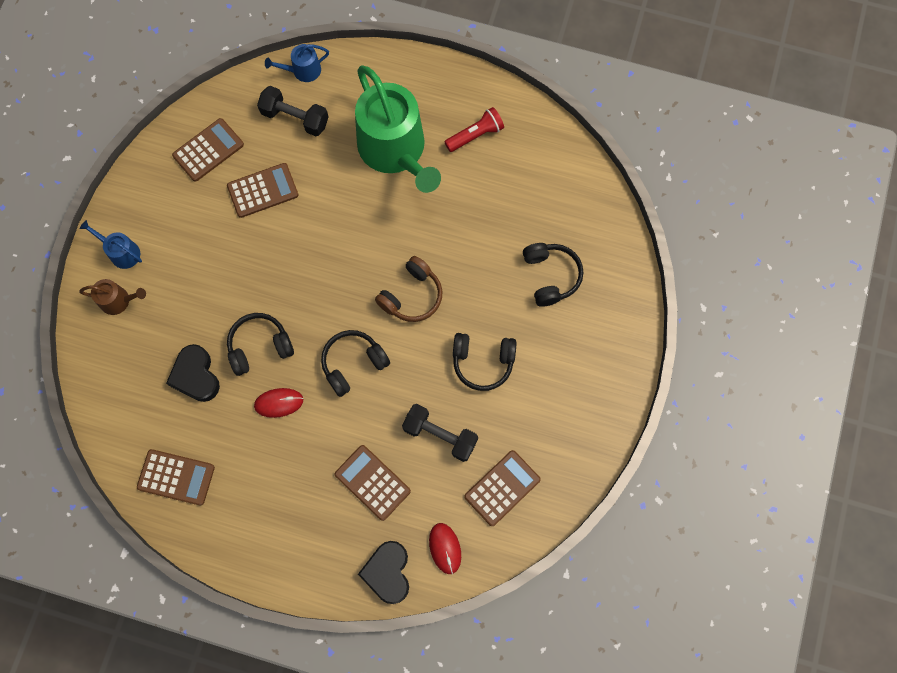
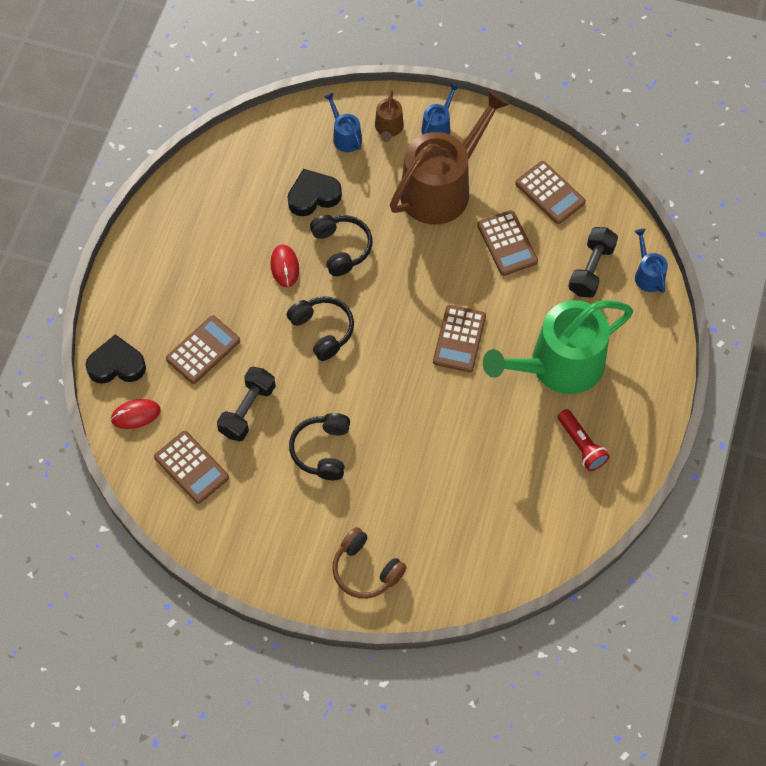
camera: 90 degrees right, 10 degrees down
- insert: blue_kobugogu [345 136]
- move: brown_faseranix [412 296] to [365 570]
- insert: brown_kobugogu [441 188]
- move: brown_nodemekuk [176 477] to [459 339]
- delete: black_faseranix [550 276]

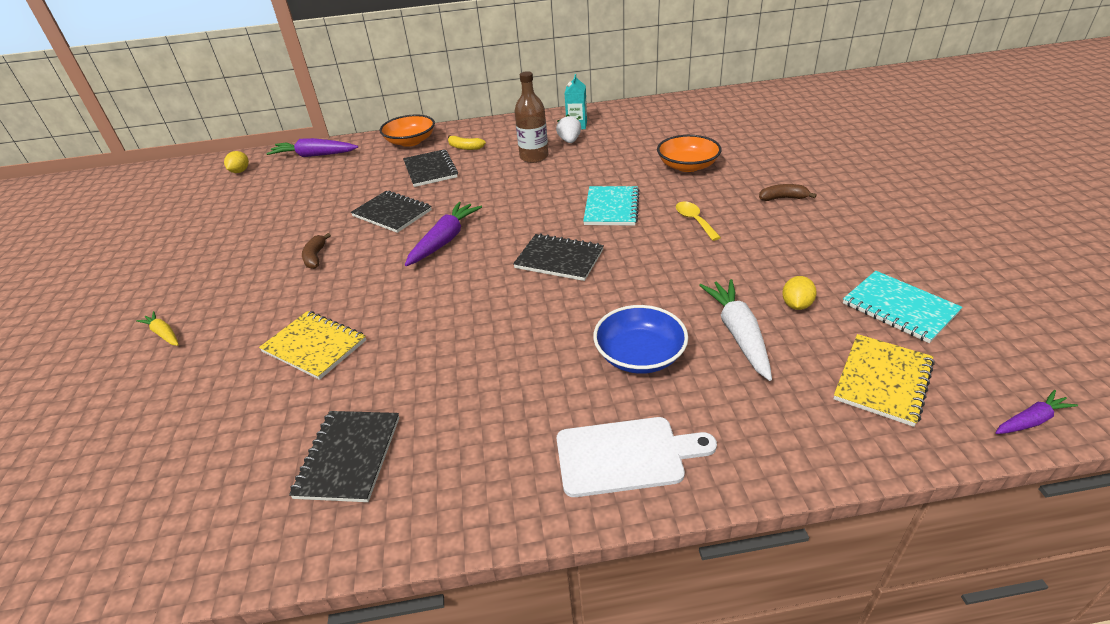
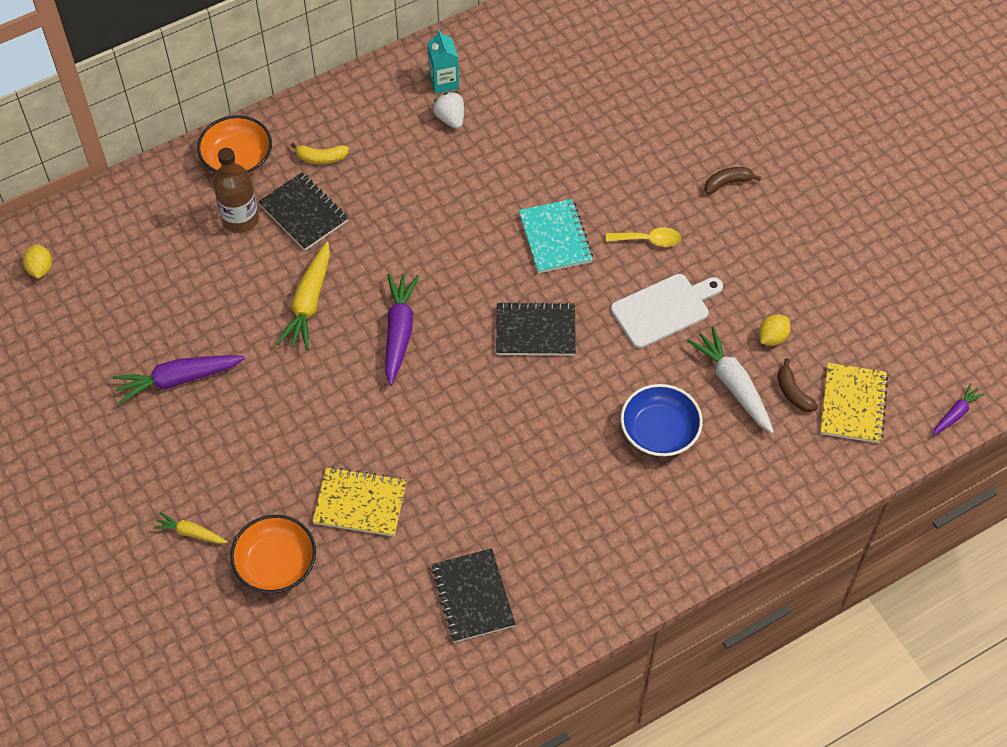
camera: 25 degrees left, 20 degrees up
- move: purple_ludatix [314 155] to [178 380]
- move: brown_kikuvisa [534 157] to [240 219]
- move: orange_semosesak [687 166] to [276 563]
- replace: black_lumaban [392 213] to yellow_ludatix [309 303]
- rotate: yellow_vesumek [694 220] = [649 240] 135 degrees clockwise
- move: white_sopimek [625 455] to [664 309]
- rotate: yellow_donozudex [796 305] = [772 337] 45 degrees clockwise
- move: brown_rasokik [316 257] to [793 392]
- delete: turquoise_lumaban [899 308]

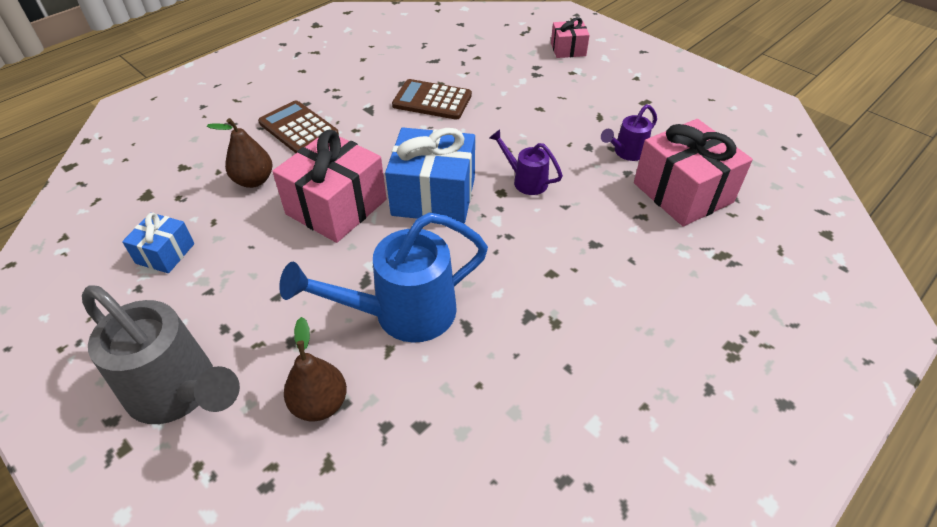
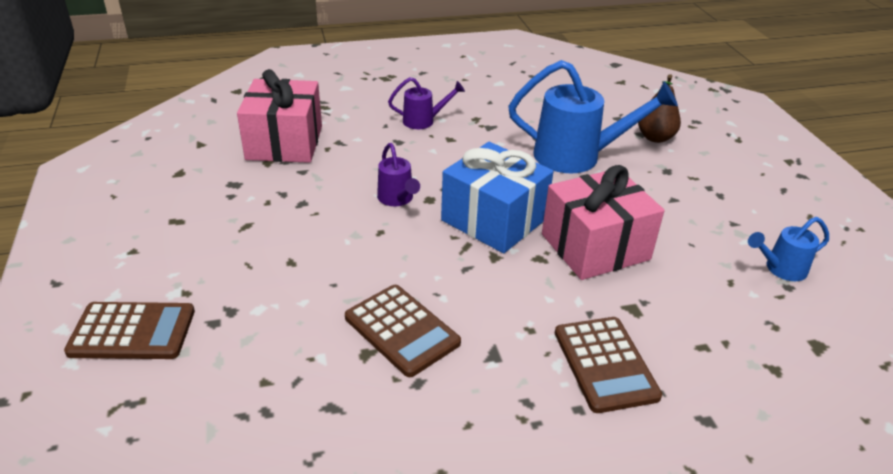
camera: 150 degrees left, 10 degrees down
- replace: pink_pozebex [568 49] to brown_nodemekuk [132 332]
- move: purple_kobugogu [626 152] to [423 121]
- replace: blue_pozebex [165 253] to blue_kobugogu [781 269]
- delete: grey_kobugogu [179 392]
- delete: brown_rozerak [254 180]

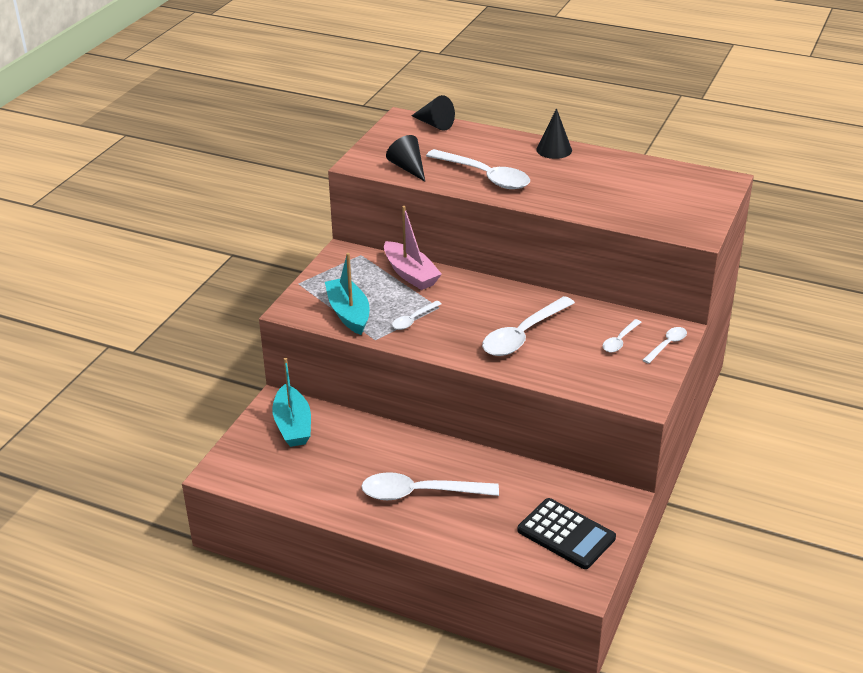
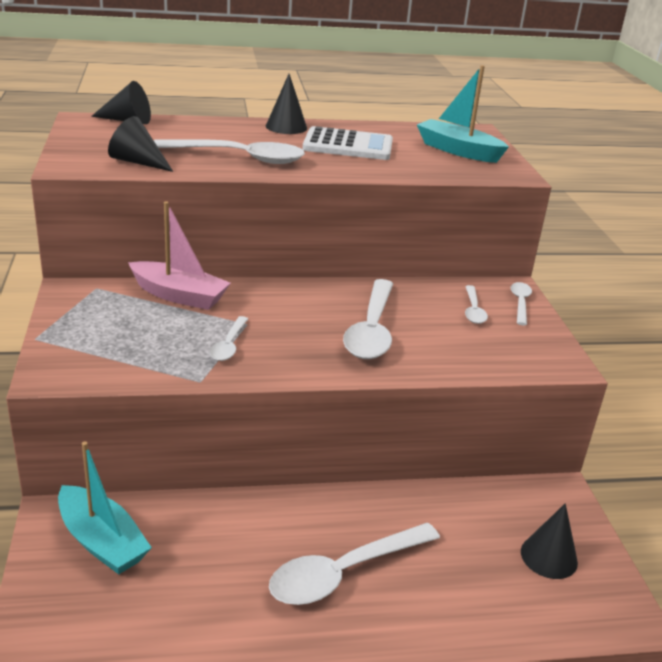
camera: 35 degrees left, 5 degrees down
- insert: white_nodemekuk [348 145]
- move: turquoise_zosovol [348 313] to [458 151]
- replace: black_nodemekuk [566 534] to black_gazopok [549 557]

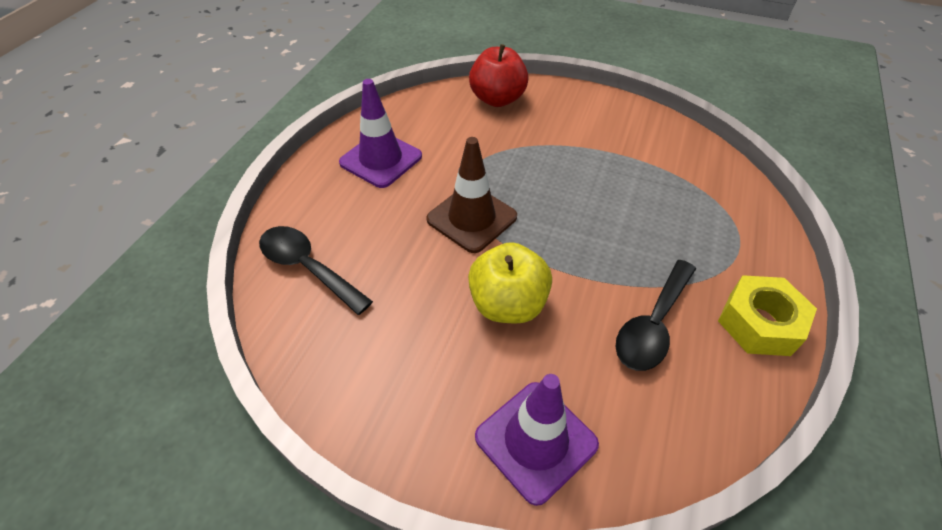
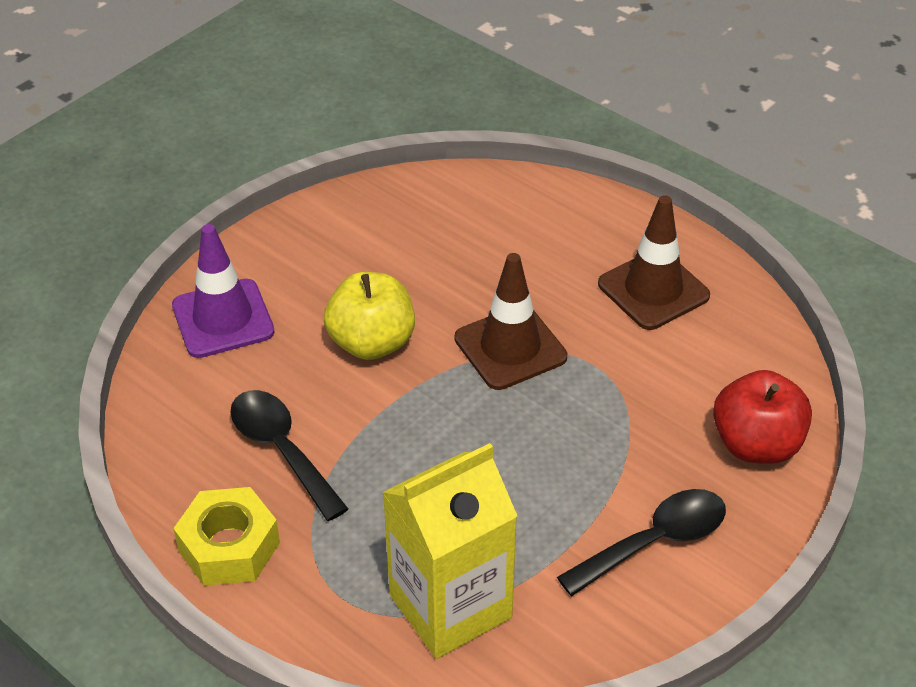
camera: 110 degrees right, 5 degrees down
- insert: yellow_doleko [450 606]
- move: black_vesumek [308 267] to [654 542]
- recolor: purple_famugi [381 159] to brown_famugi [653 290]

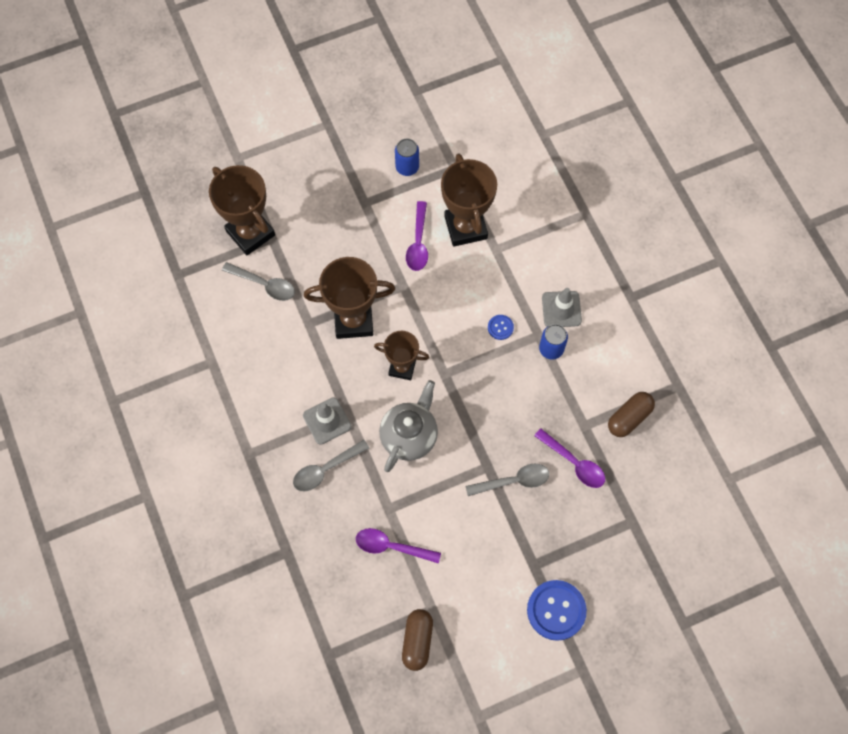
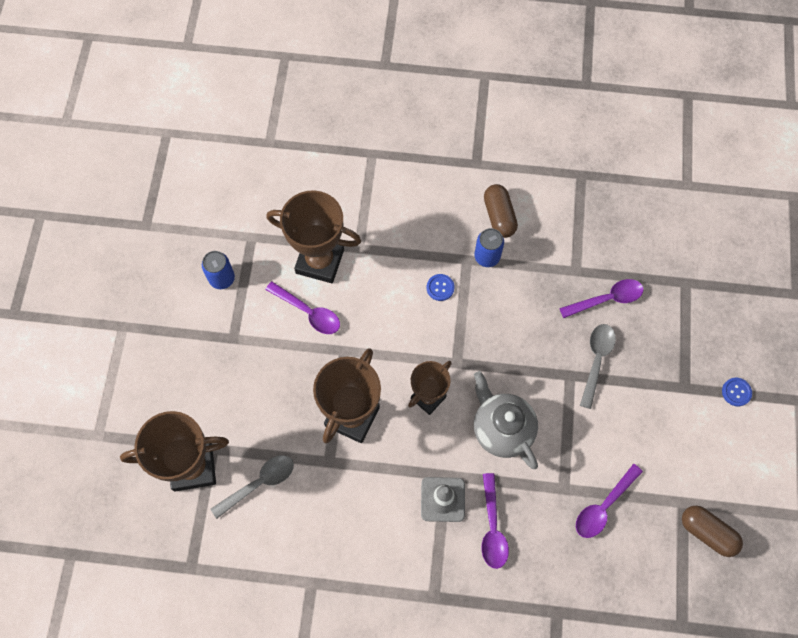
camera: 60 degrees left, 0 degrees up
- recolor: grey_vesumek [325 469] to purple_vesumek [492 528]
- move: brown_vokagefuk [629 418] to [499 216]
- resize: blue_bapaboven [556 610] = [736 392] x0.48
- delete: grey_famugi [561 309]

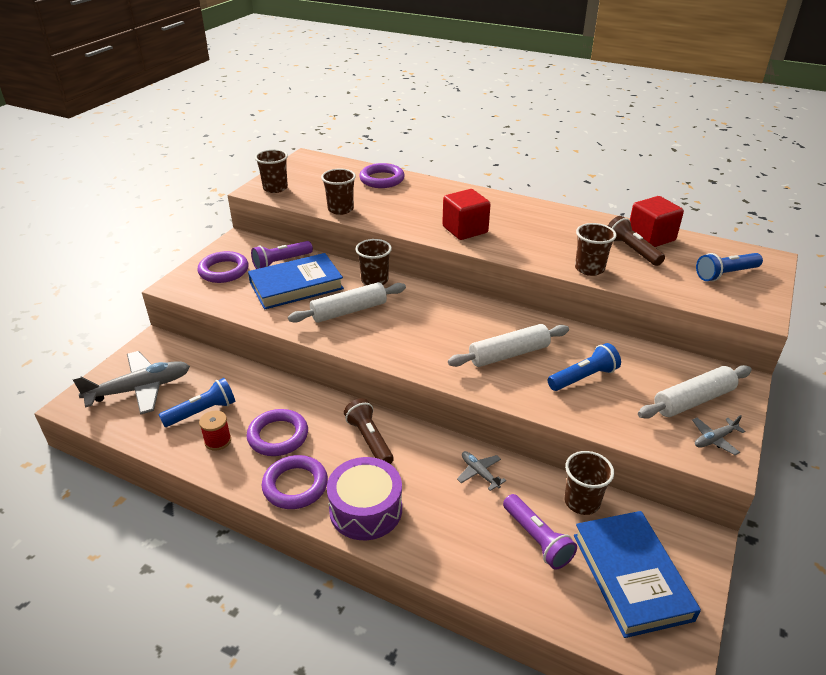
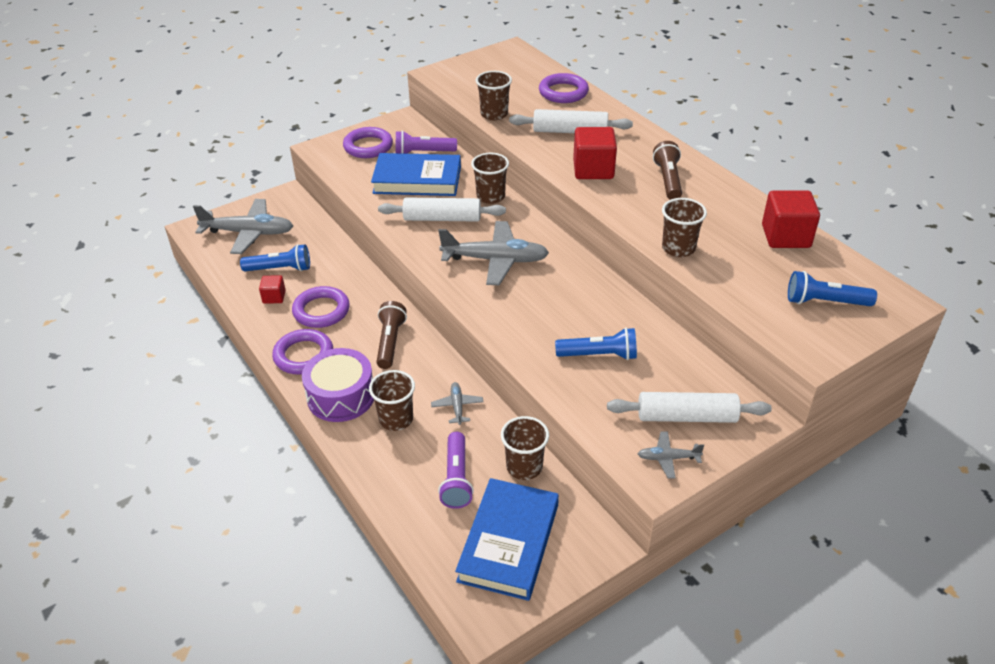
camera: 30 degrees right, 5 degrees up
- replace: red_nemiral [218 441] to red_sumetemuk [274 297]
- move: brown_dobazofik [275 188] to [396 419]
- insert: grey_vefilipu [495 260]
- move: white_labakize [509 354] to [570 131]
- move: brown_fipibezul [632 250] to [668 180]

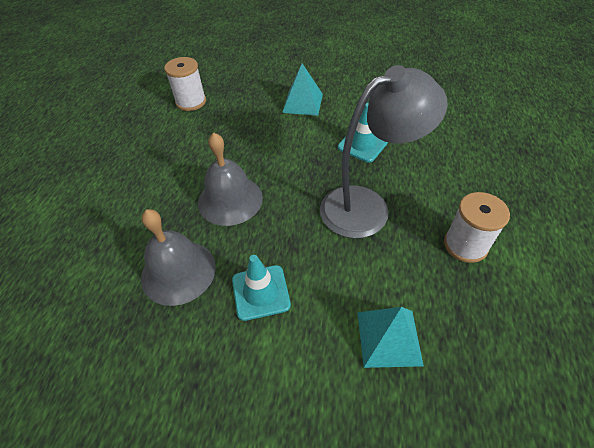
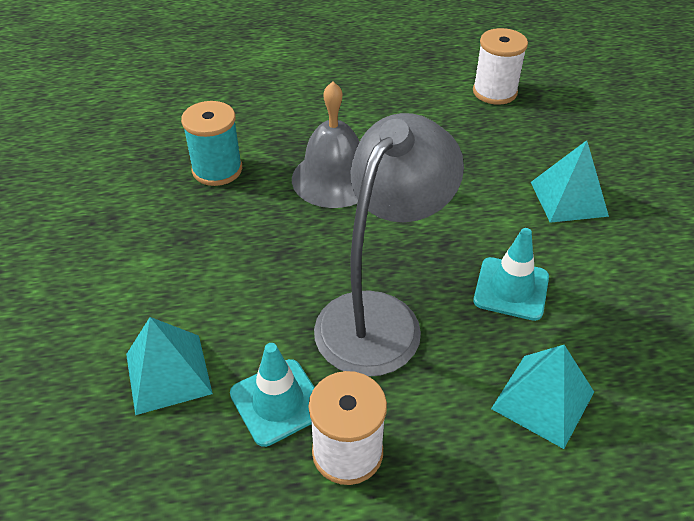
camera: 70 degrees right, 5 degrees down
- replace: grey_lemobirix [178 271] to turquoise_nemiral [217 170]
- move: turquoise_famugi [261 292] to [278 402]
- rotate: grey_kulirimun [367 206] = [380 316] 105 degrees counterclockwise
- insert: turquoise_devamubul [543 400]

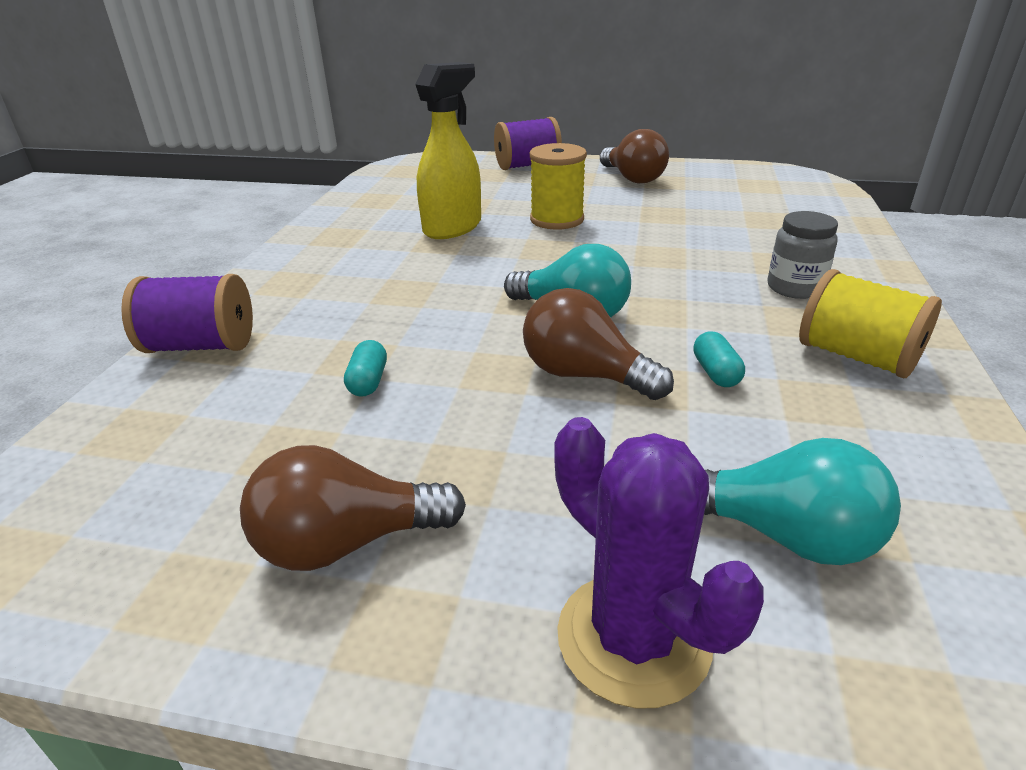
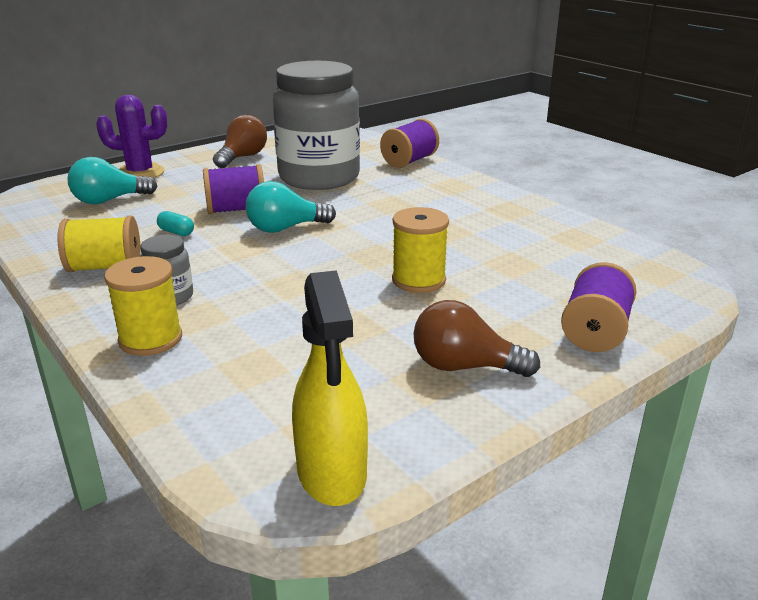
camera: 130 degrees right, 5 degrees down
- insert: yellow_nemiral [150 339]
- replace: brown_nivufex [584 375] to purple_nemiral [236 210]
- replace: turquoise_vokagefuk [368 381] to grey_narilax [319 177]
- move: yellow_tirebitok [453 227] to [332 473]

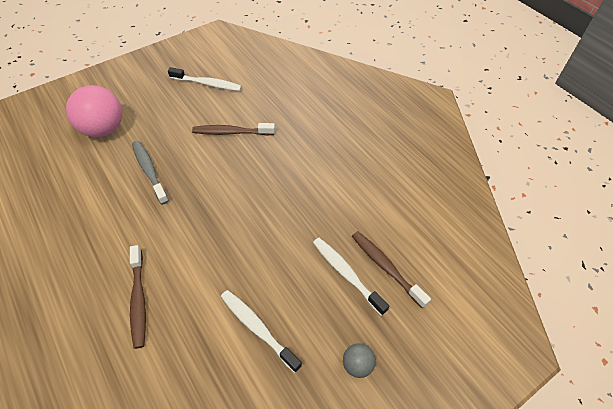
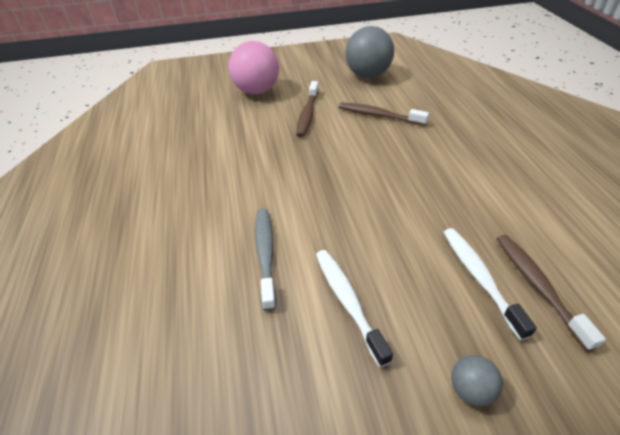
camera: 25 degrees right, 10 degrees down
- move: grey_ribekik [149 171] to [265 254]
- move: brown_ribekik [138 300] to [307 114]
- replace: white_ribekik [208 84] to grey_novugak [368 75]

